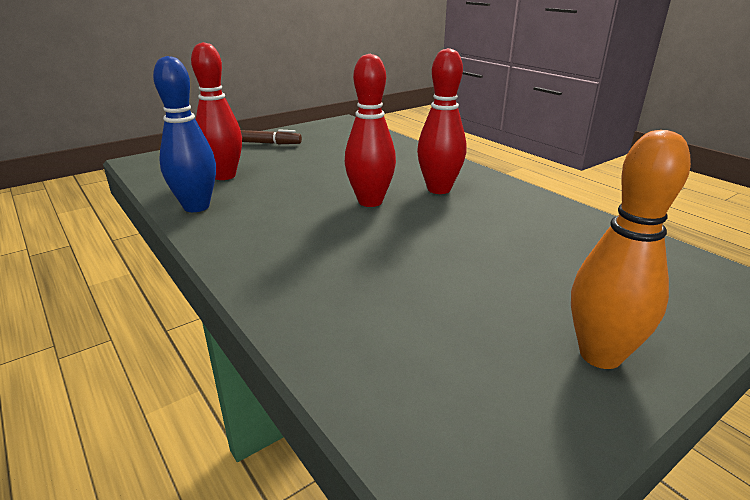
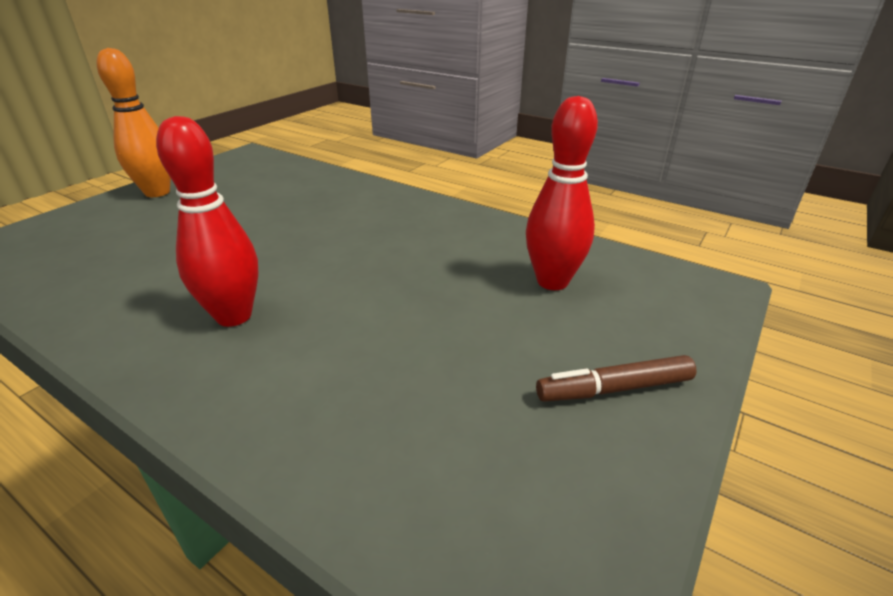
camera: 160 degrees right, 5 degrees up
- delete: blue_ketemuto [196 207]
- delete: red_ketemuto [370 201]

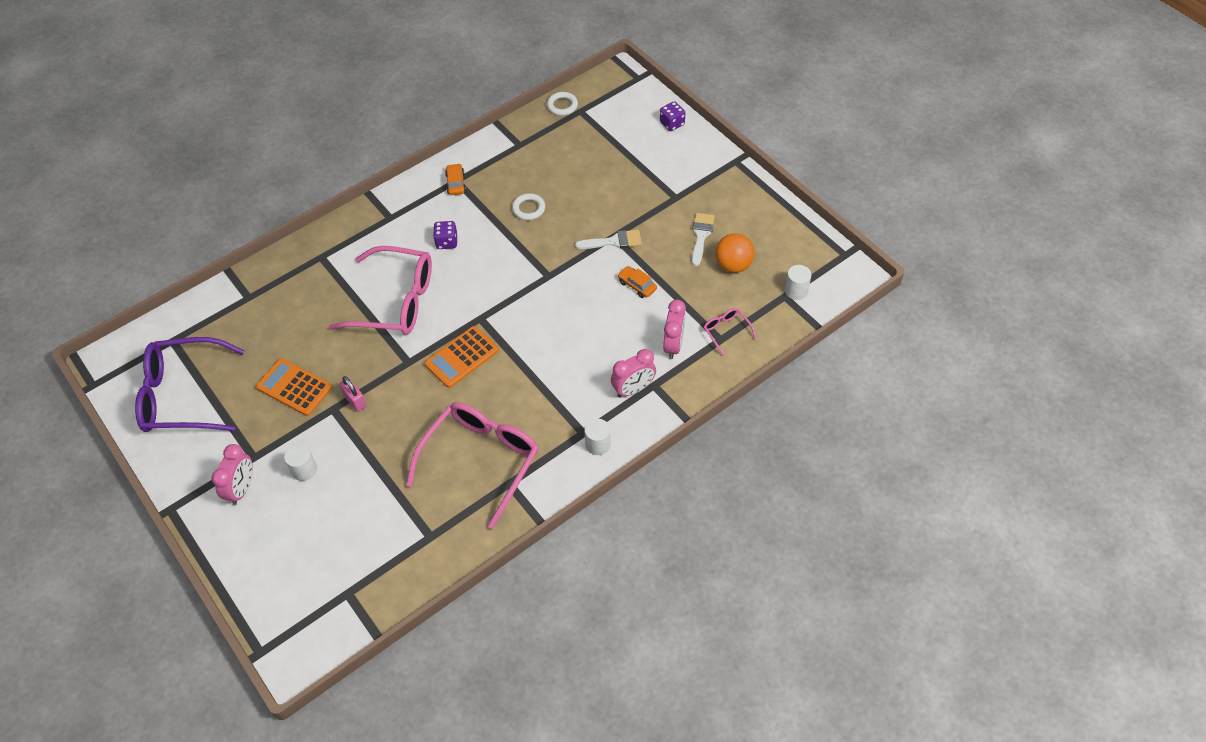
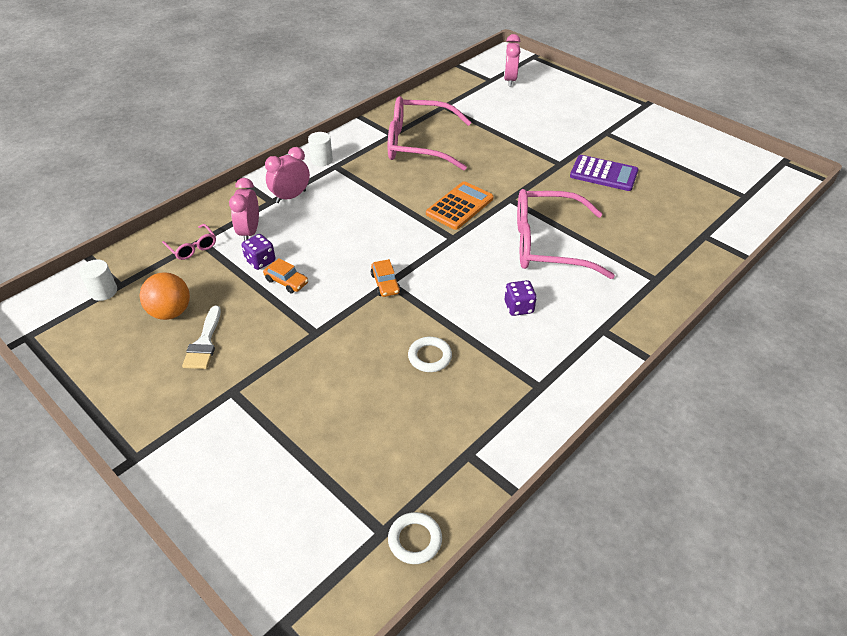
camera: 170 degrees right, 10 degrees down
- move: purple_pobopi [672 124] to [260 261]
- move: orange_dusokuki [456 183] to [385 283]
- rotate: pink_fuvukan [481 460] = [418 144] 75 degrees clockwise
- move: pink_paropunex [242 488] to [510 80]
- recolor: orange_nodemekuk [294 387] to purple_nodemekuk [603 174]
- delete: purple_fuvukan [183 395]
- delete: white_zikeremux [304 470]
- delete: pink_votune [355 400]
- delete: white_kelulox [613 241]

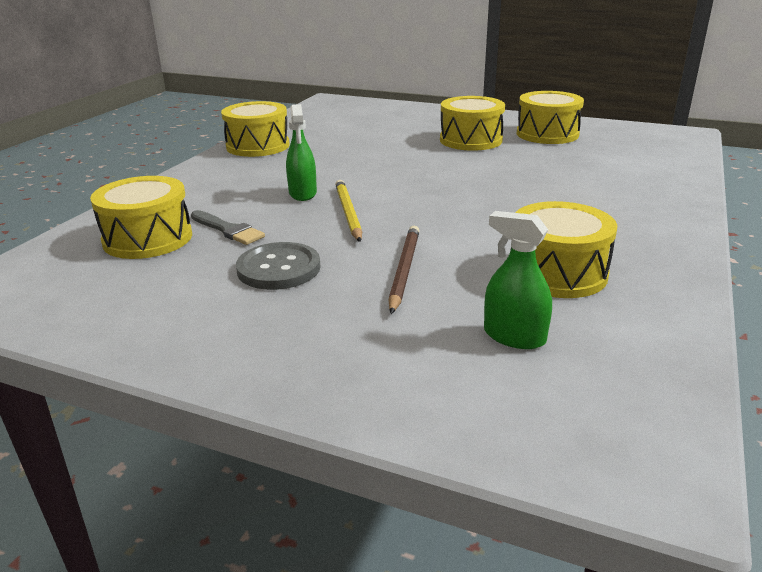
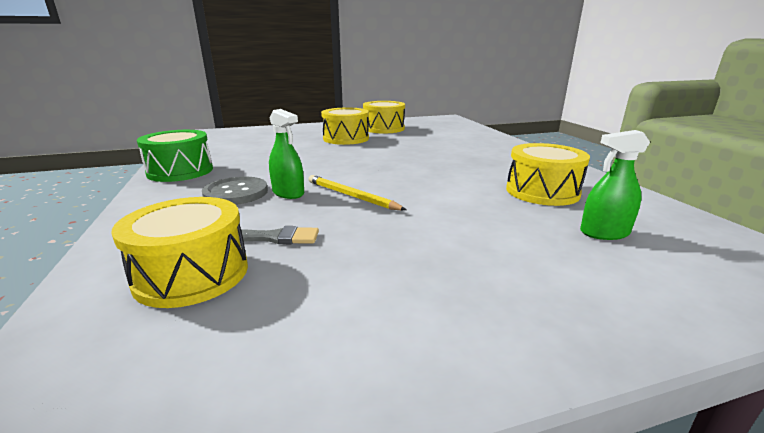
camera: 40 degrees left, 5 degrees down
- recolor: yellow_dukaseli [258 146] to green_dukaseli [180 171]
- move: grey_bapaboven [279 268] to [236 193]
- delete: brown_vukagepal [404 270]

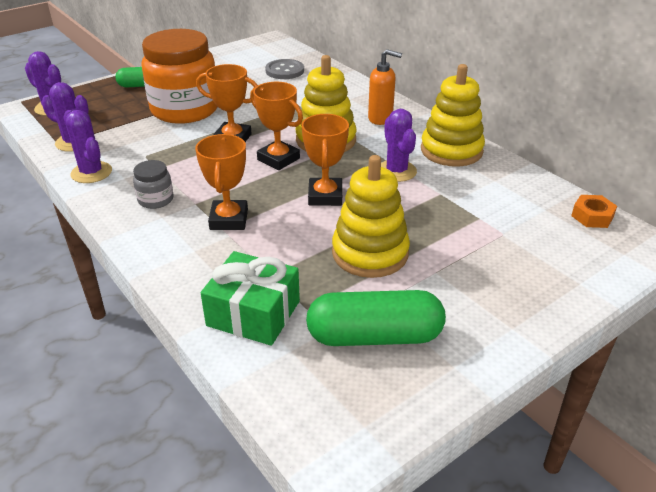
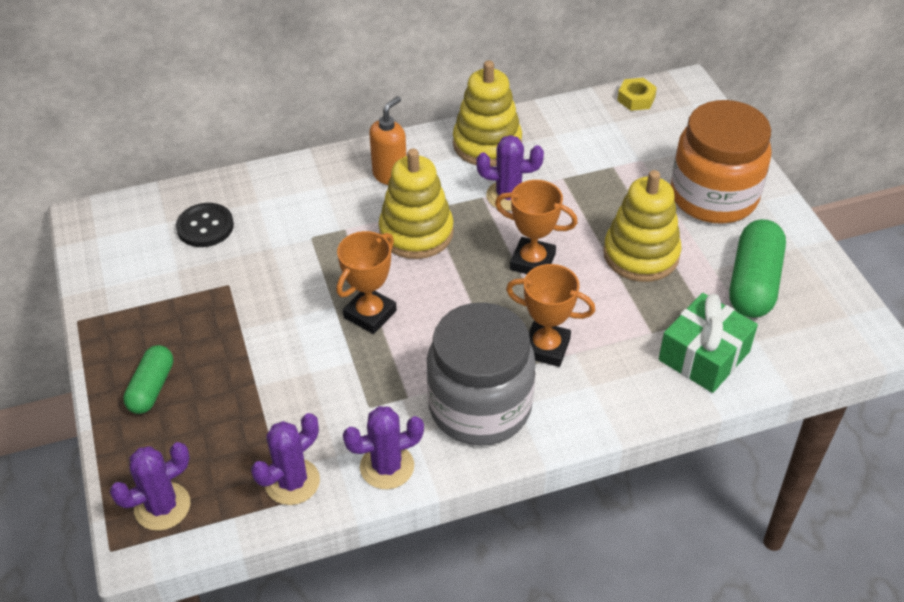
camera: 70 degrees left, 10 degrees up
- recolor: grey_bapaboven [284 71] to black_bapaboven [205 227]
- resize: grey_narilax [156 200] = [480 407] x2.36
- recolor: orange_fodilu [592 216] to yellow_fodilu [636 99]
- move: orange_narilax [185 110] to [713 196]
- delete: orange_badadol [278 159]

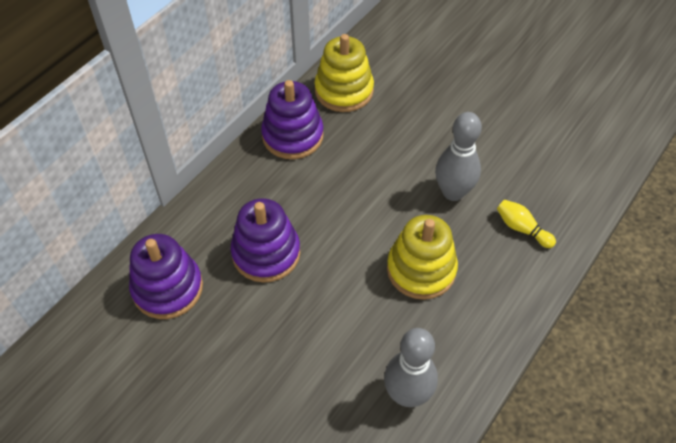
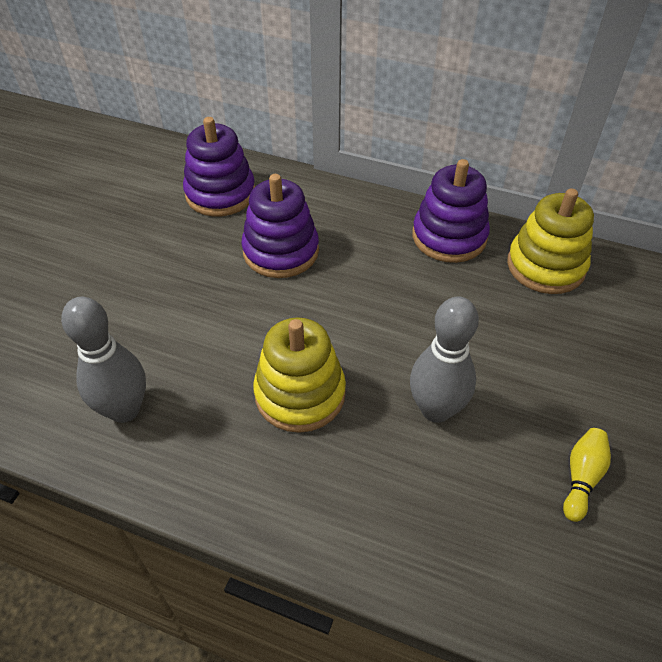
camera: 75 degrees right, 5 degrees down
- move: yellow_ketemuto [522 228] to [581 478]

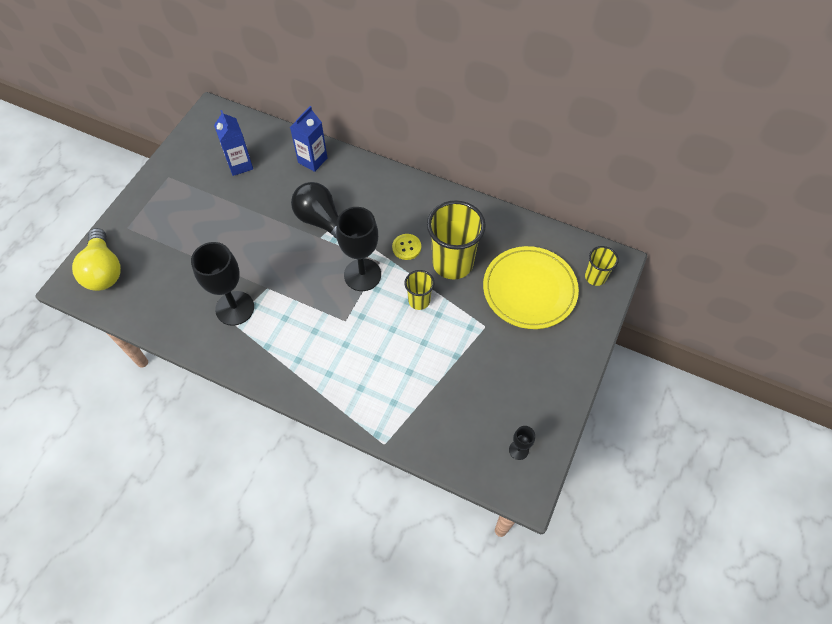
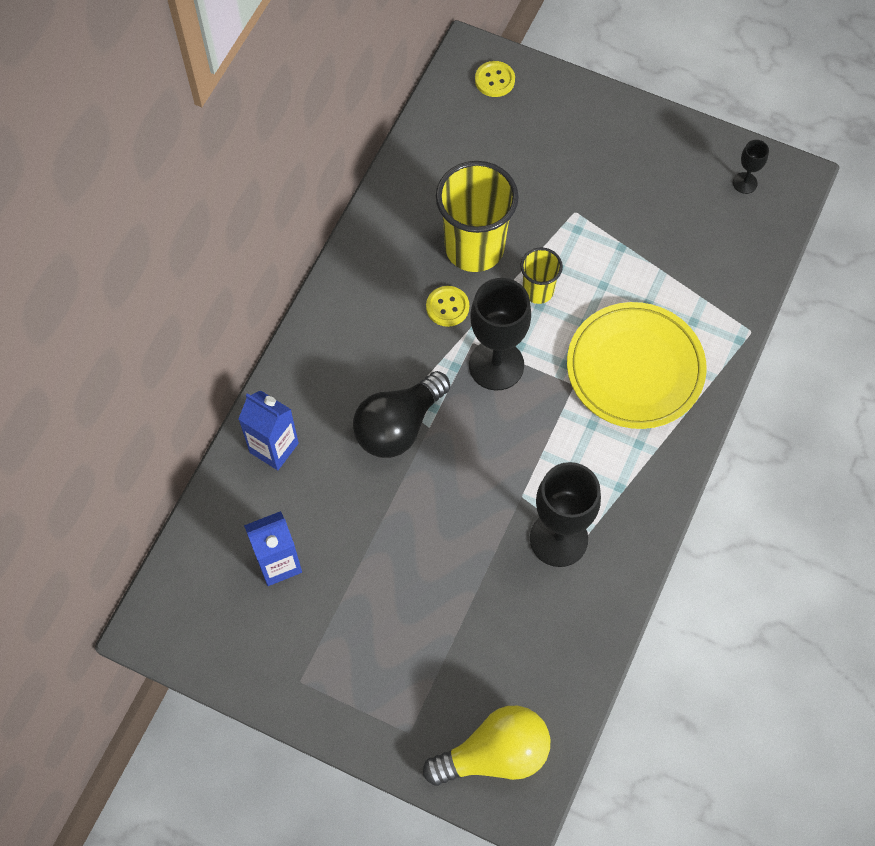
camera: 90 degrees left, 5 degrees up
- replace: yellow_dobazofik [595 277] to yellow_bapaboven [494 80]
- move: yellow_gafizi [529 289] to [635 368]

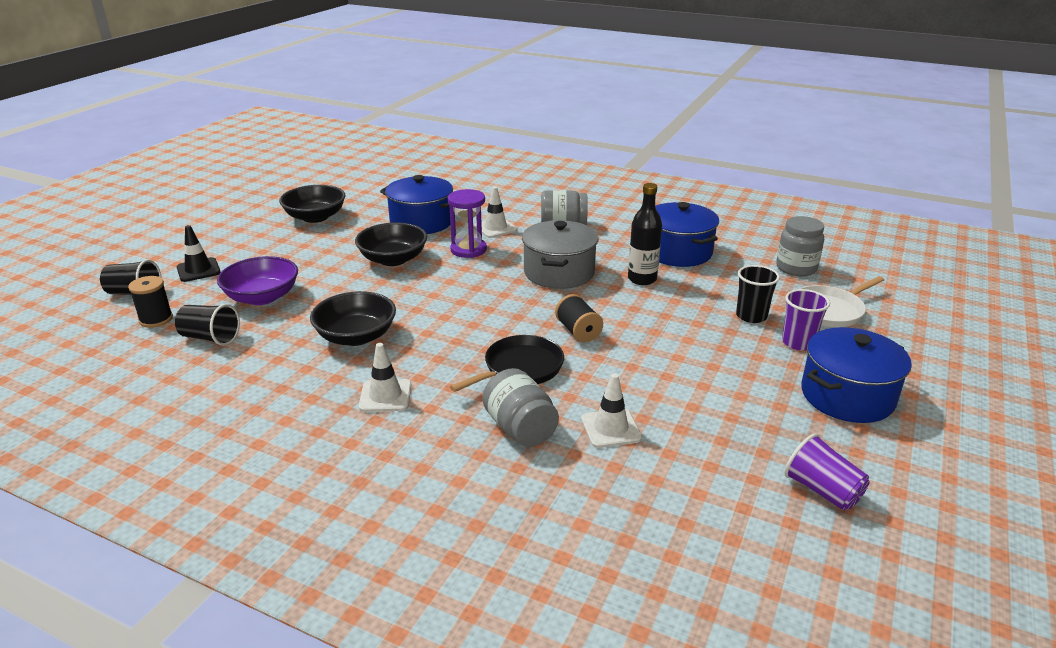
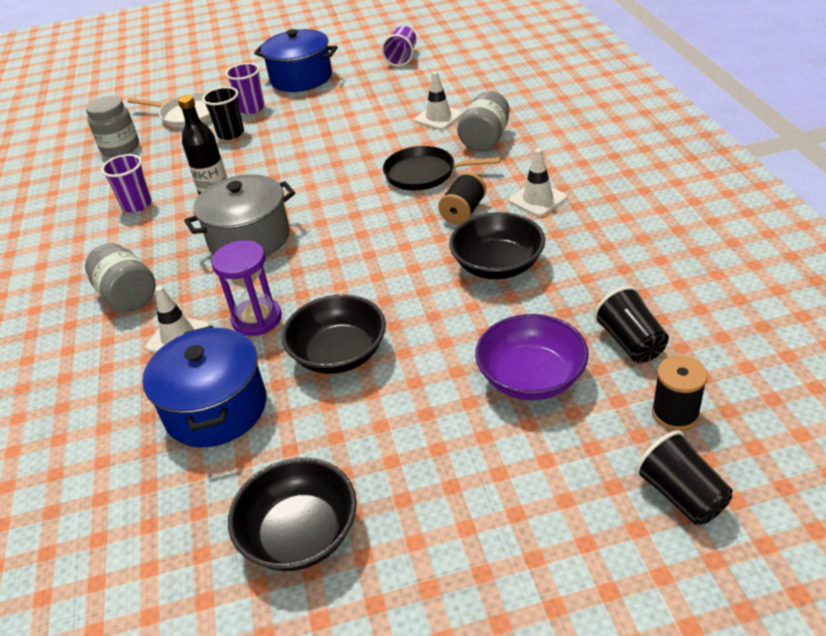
camera: 125 degrees left, 10 degrees up
- replace: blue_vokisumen [678 252] to purple_dobazofik [137 205]
- move: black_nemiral [578 331] to [463 212]
- delete: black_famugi [198 270]

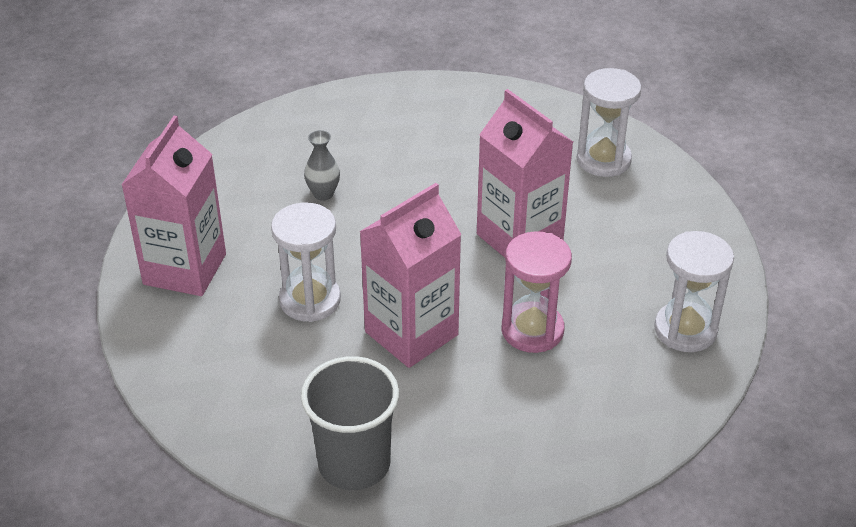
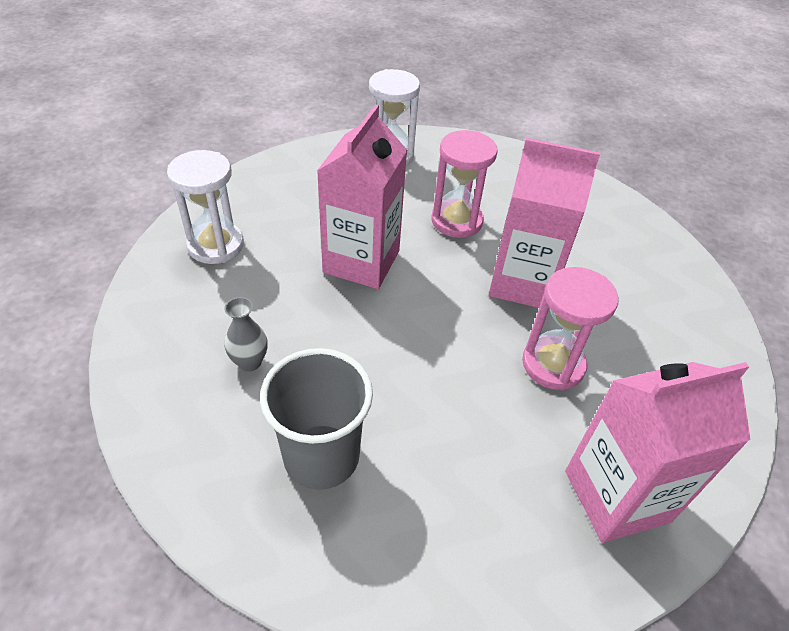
camera: 125 degrees left, 5 degrees up
- move: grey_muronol [323 194] to [250 362]
- move: grey_dobazofik [354 464] to [321 456]
- recolor: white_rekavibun [310 300] to pink_rekavibun [553 364]

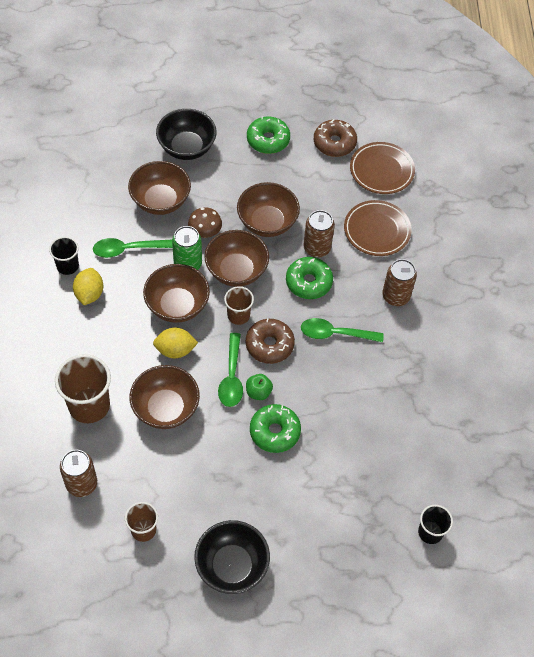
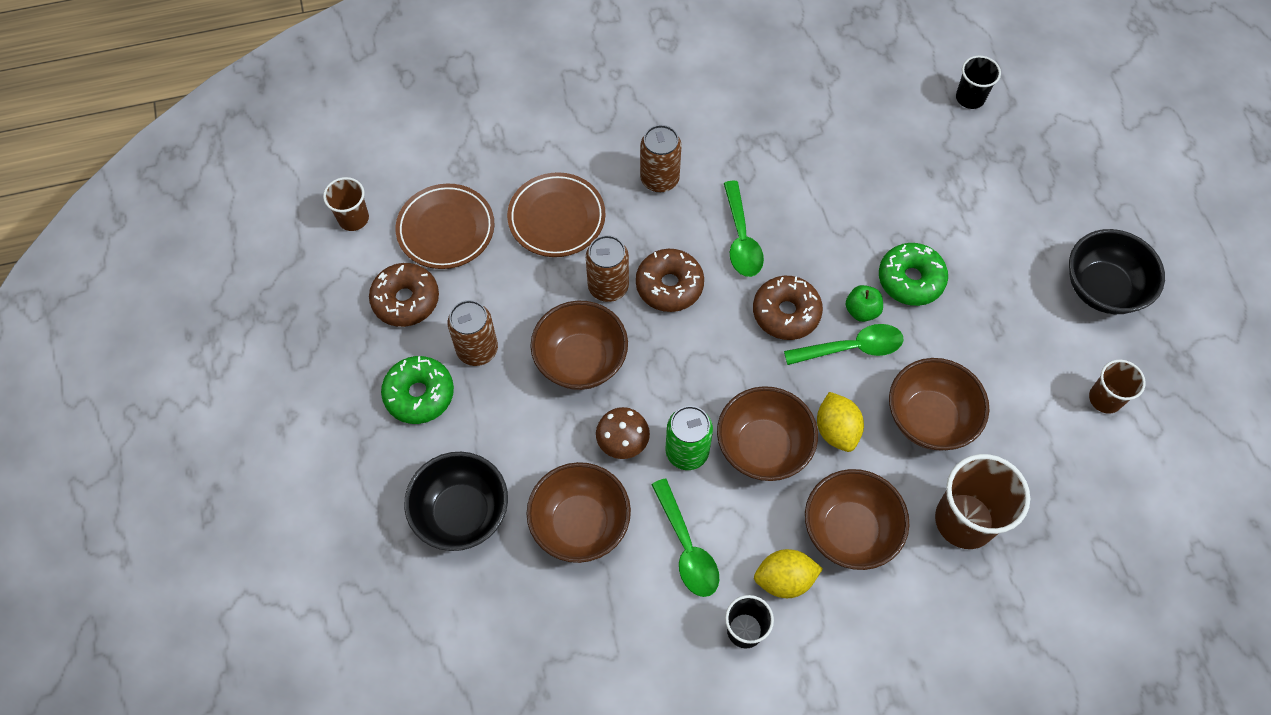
camera: 100 degrees left, 5 degrees up
- move: brown_dobazofik [238 315] to [353 218]
- move: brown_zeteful [81 484] to [477 350]
- recolor: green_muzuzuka [308 282] to brown_muzuzuka [669 286]
- move: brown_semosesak [236 271] to [849 531]

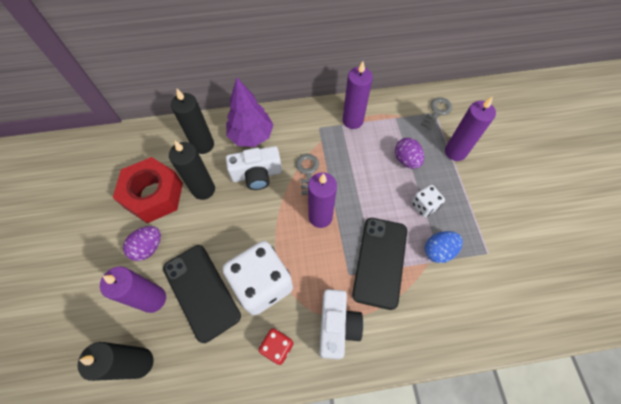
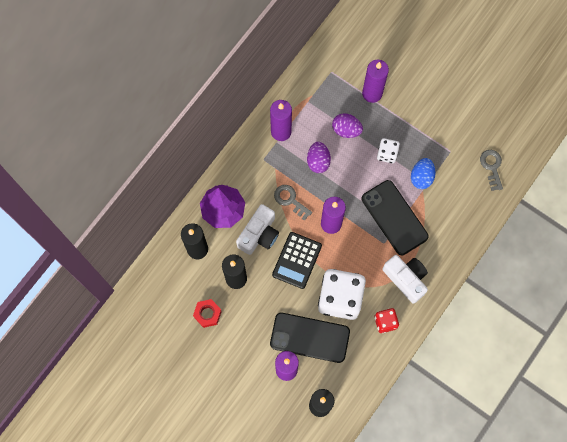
camera: 45 degrees left, 10 degrees up
- resize: red_fodilu [154 195] = [207 314] x0.51
- insert: black_nodemekuk [297 260]
- move: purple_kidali [148 247] to [318 161]
- move: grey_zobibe [437 112] to [492 167]

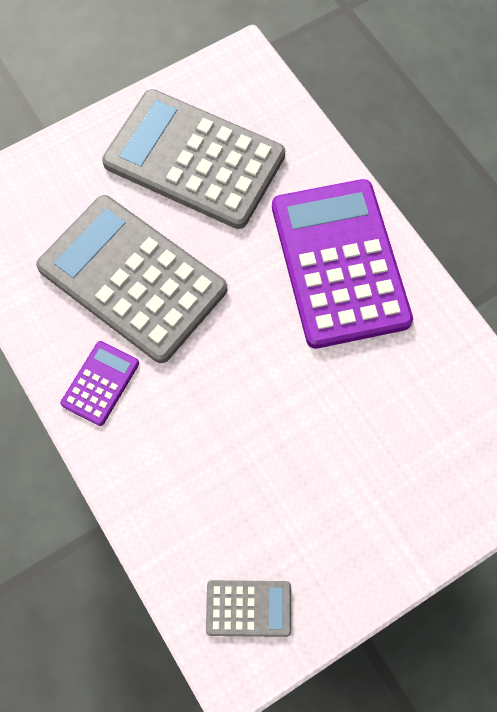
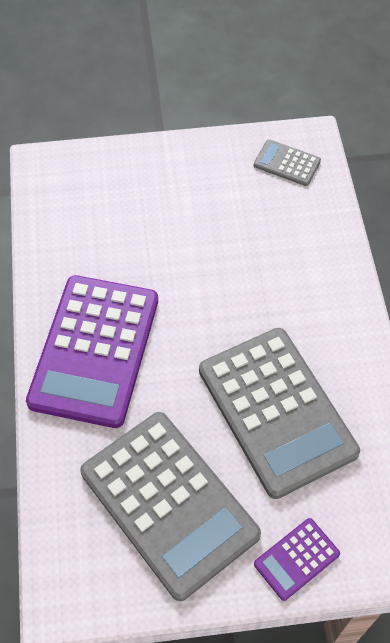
camera: 155 degrees left, 10 degrees down
- move: purple_nodemekuk [100 383] to [296 559]

